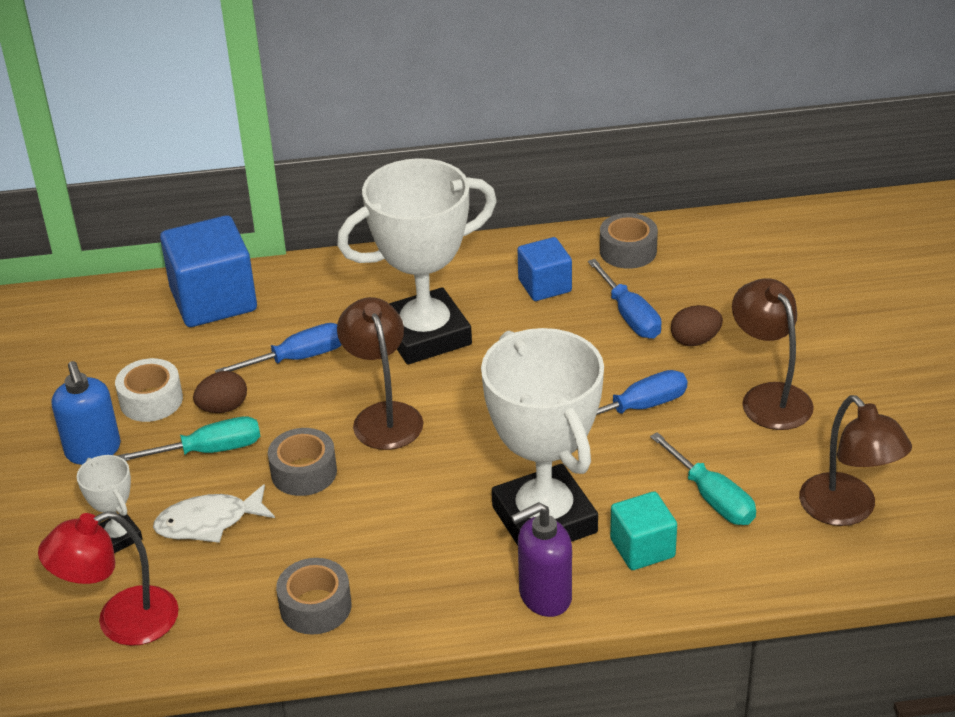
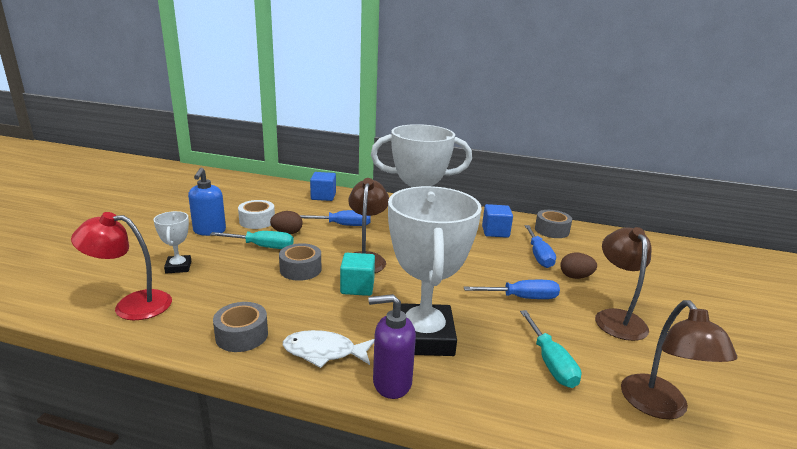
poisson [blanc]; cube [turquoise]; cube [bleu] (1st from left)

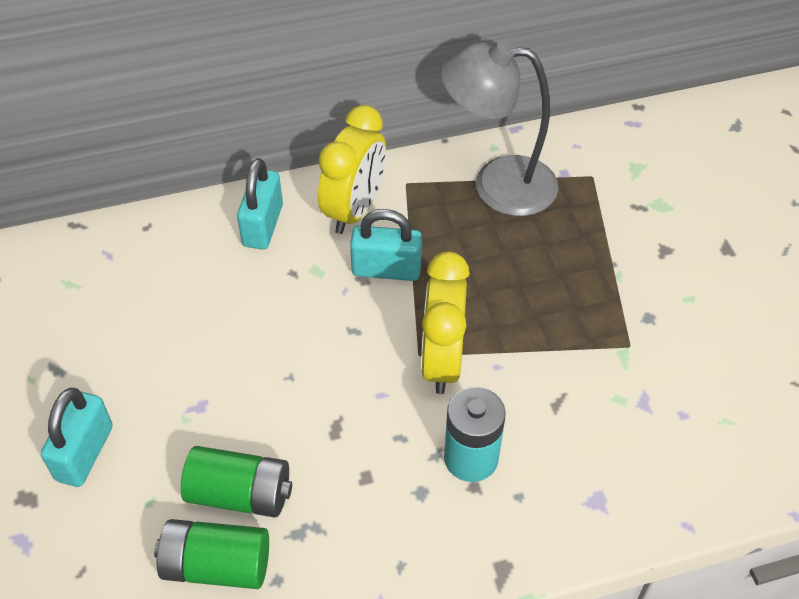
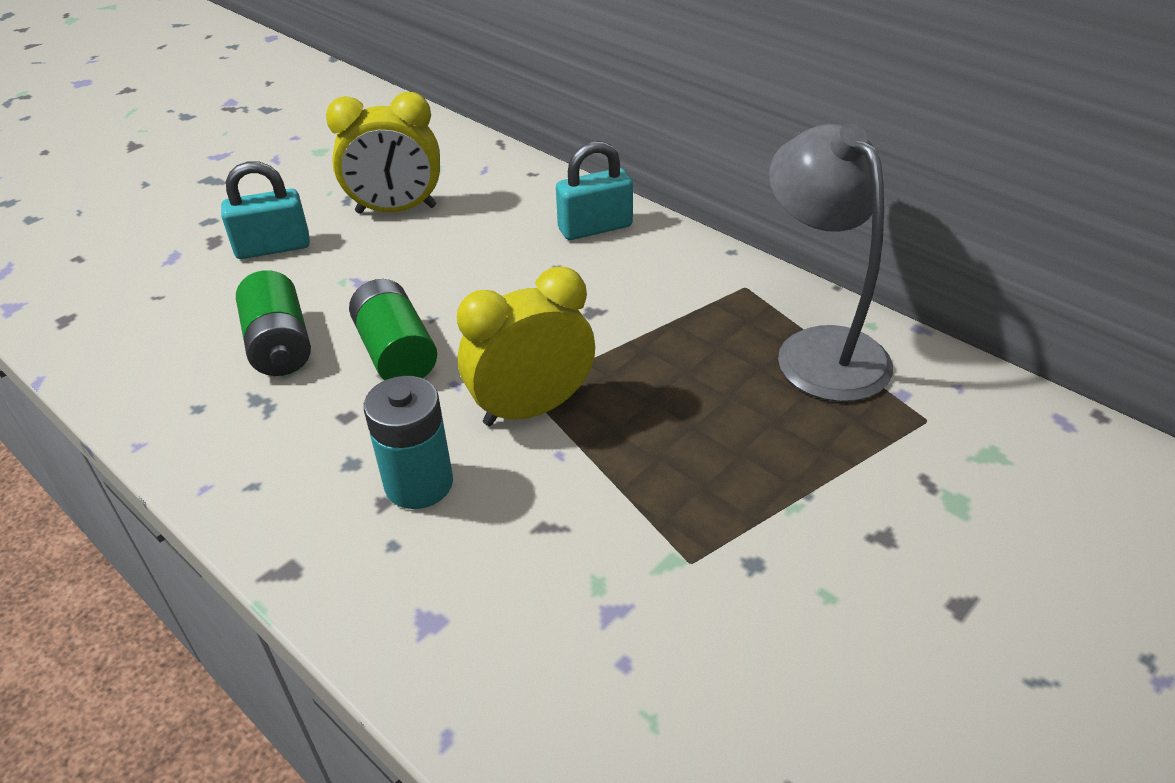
cadenas [turquoise] (3rd from left in the first image); pile [vert] (2nd from left); réveil [jaune] (1st from left)

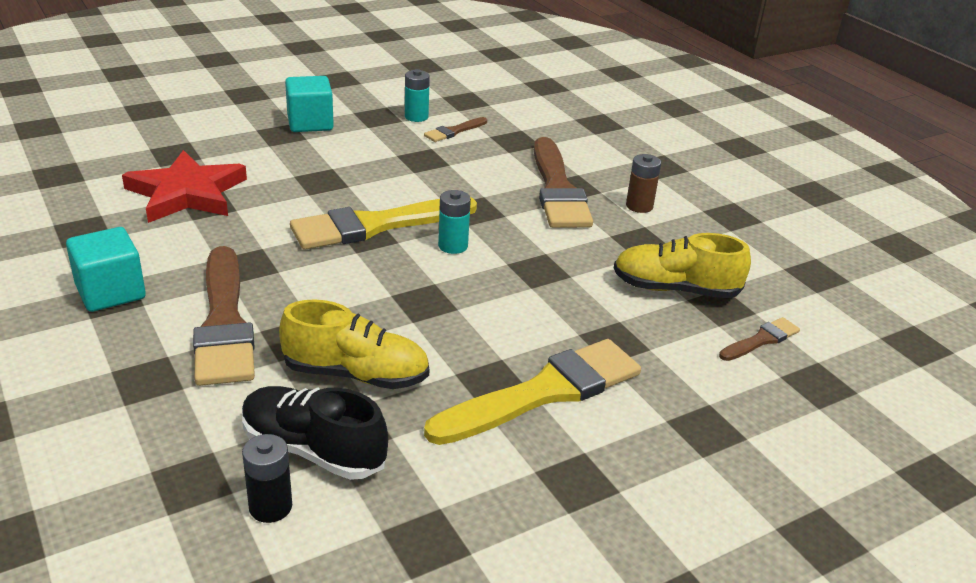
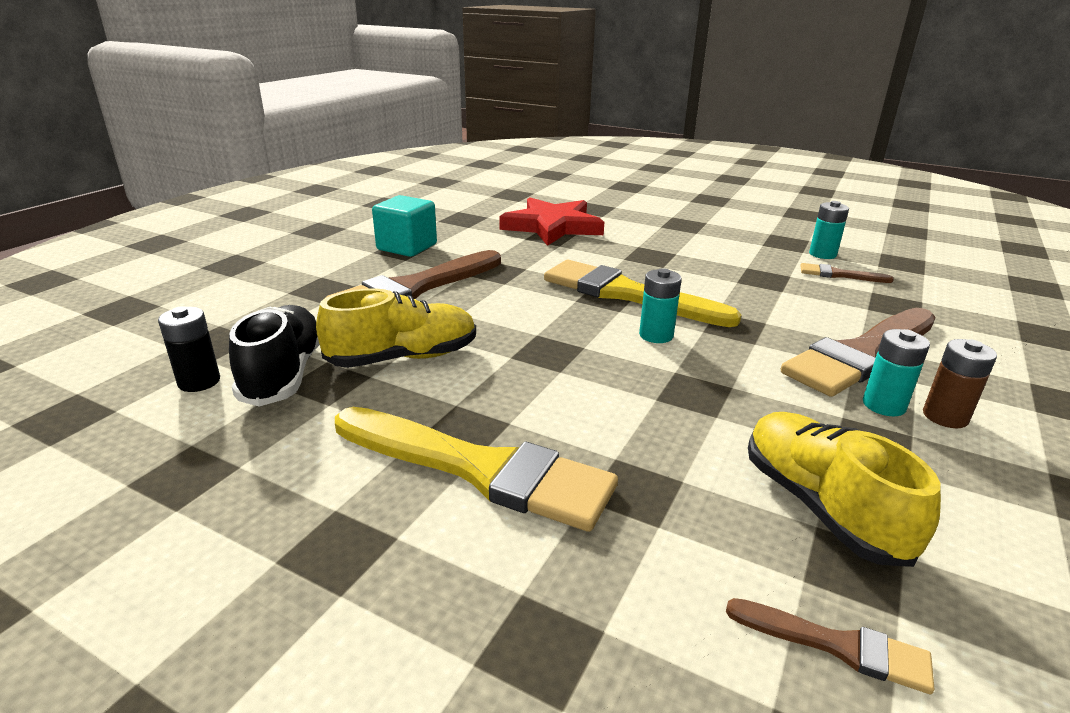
cube [turquoise] (2nd from left in the first image); pile [turquoise] (3rd from left); chaussure [jaune] (1st from left)

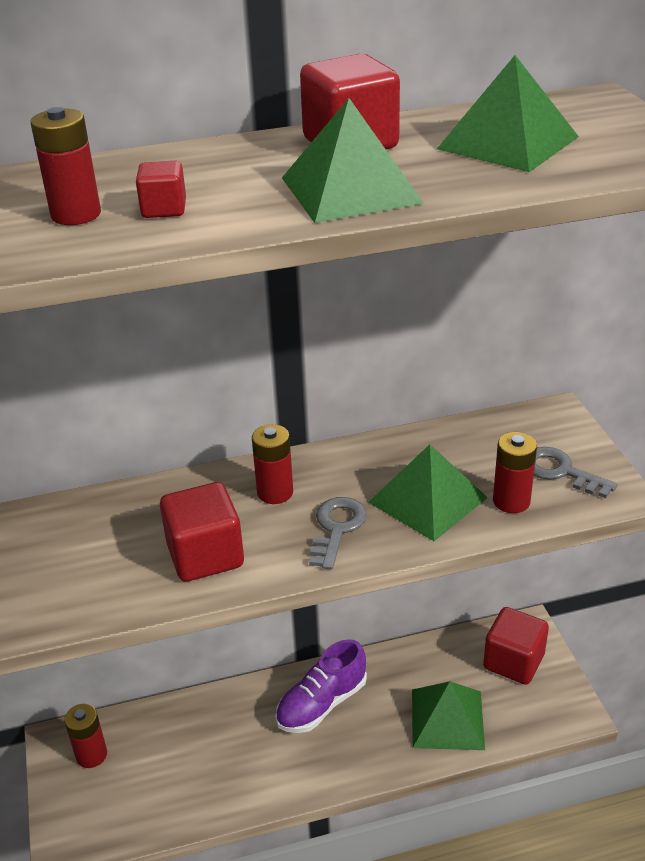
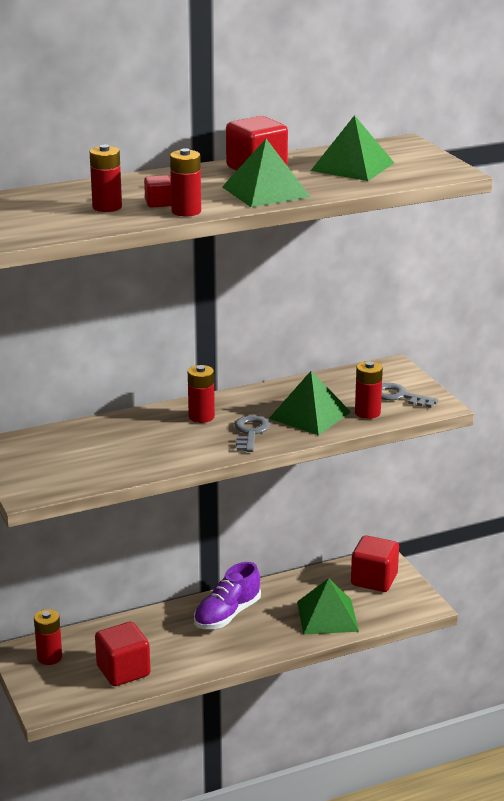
pile [rouge] (3rd from left); cube [rouge] (1st from left)

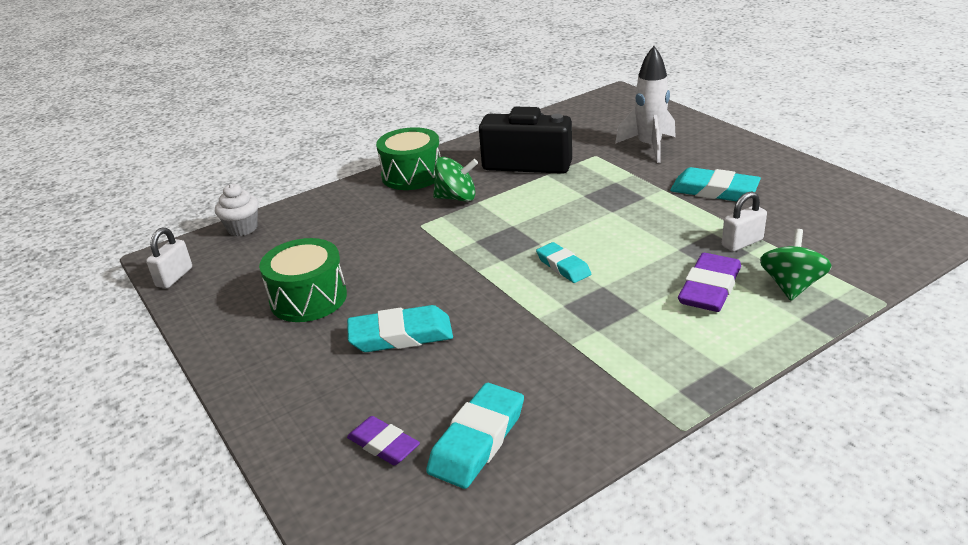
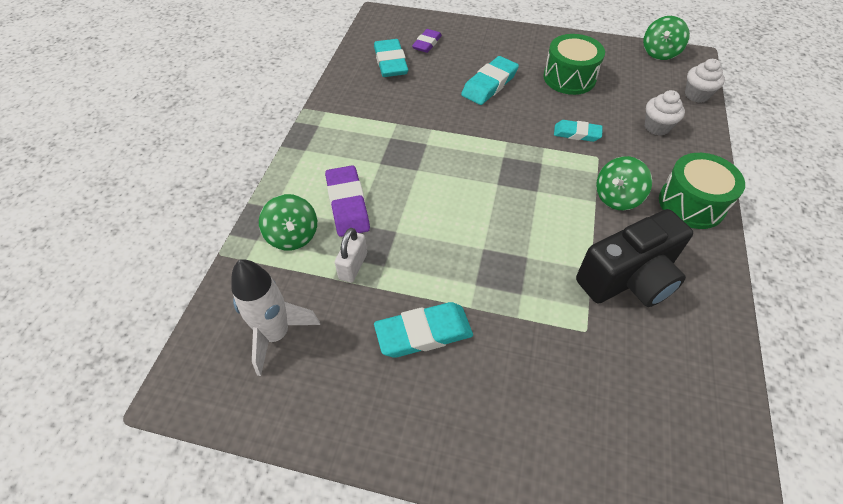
muffin [blanc] (1st from left); gomme [turquoise] (4th from left); fusée [blanc]; toupie [vert] (3rd from left); gomme [violet] (2nd from left)

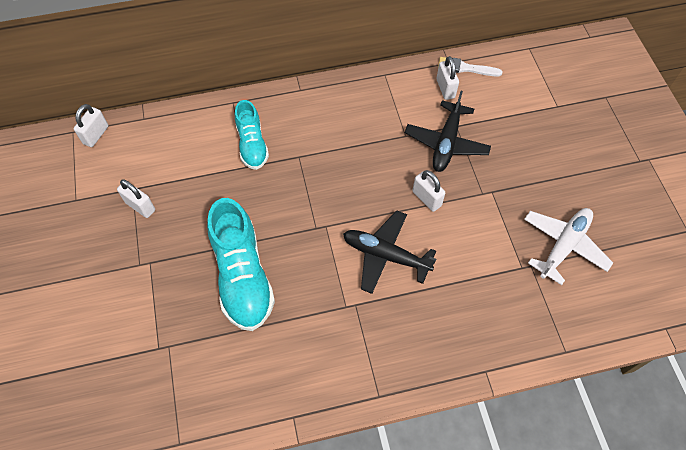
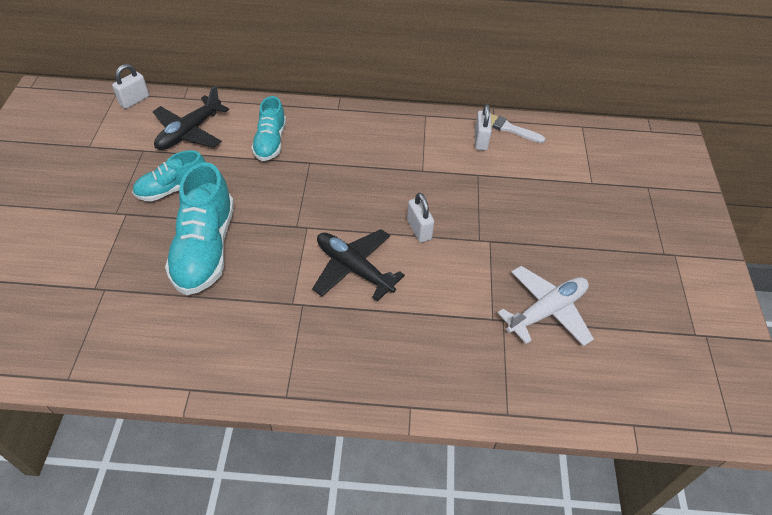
cadenas [blanc] (2nd from left in the first image); chaussure [turquoise] (1st from left); avion [noir] (1st from left)

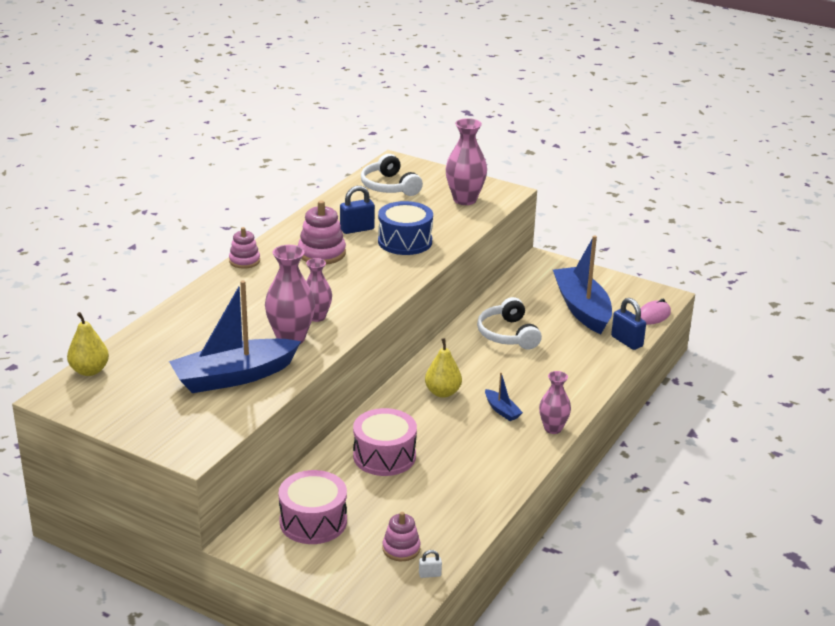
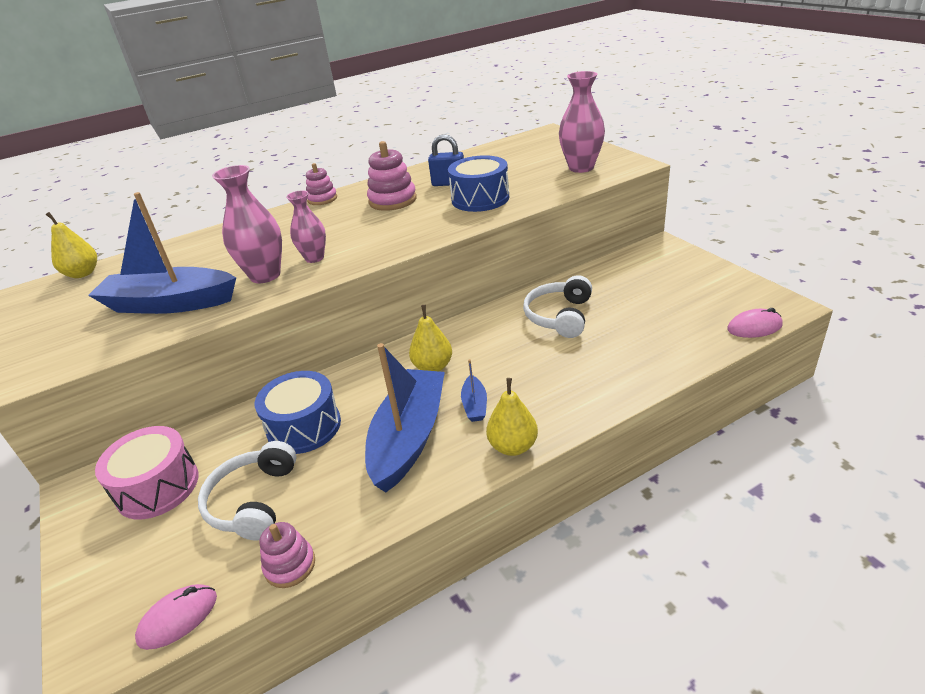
cadenas [bleu] (2nd from left in the first image); casque audio [blanc] (1st from left); jouet à empiler [rose] (1st from left); bateau [bleu] (2nd from left); souris [rose] (1st from left); poire [jaune] (3rd from left); tambour [bleu] (1st from left)

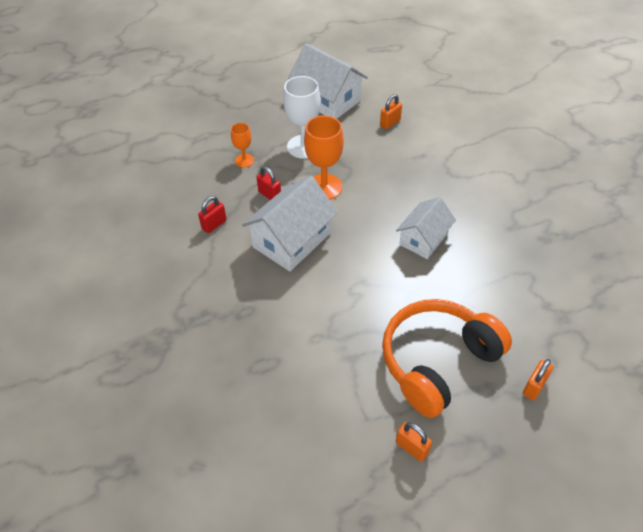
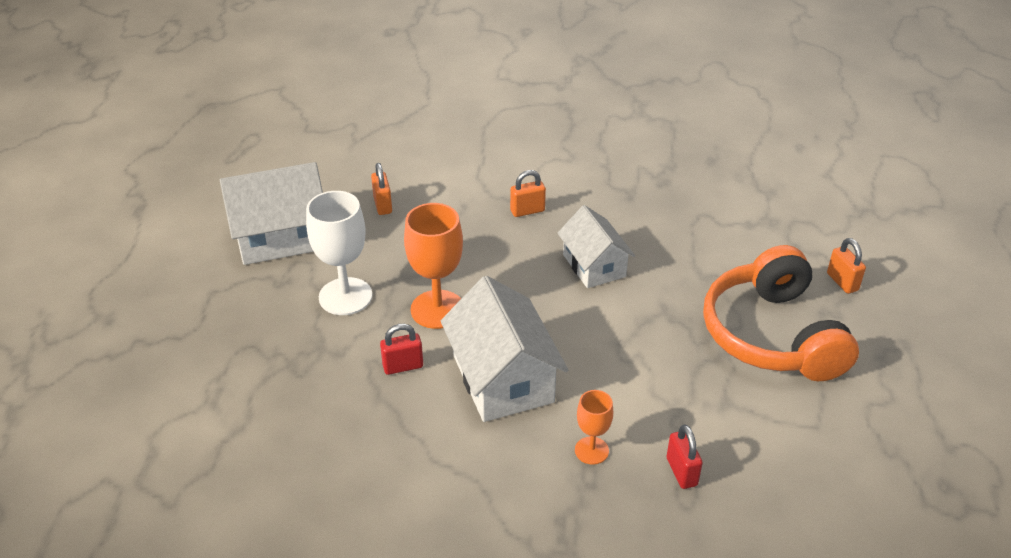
cadenas [rouge] (2nd from left); verre à pied [orange] (2nd from left); cadenas [orange] (2nd from left)

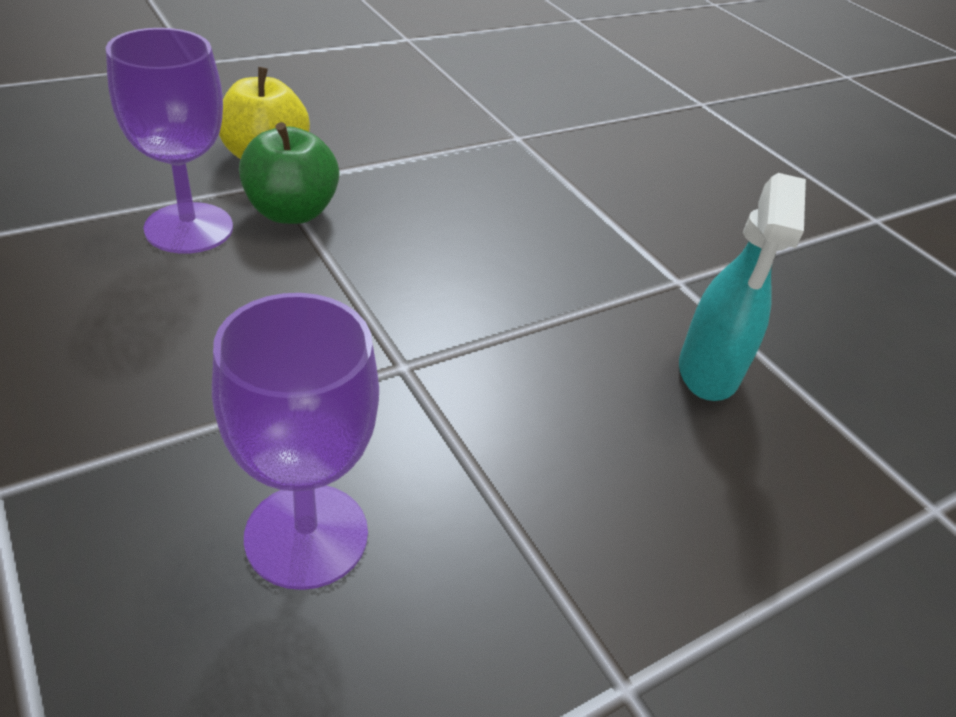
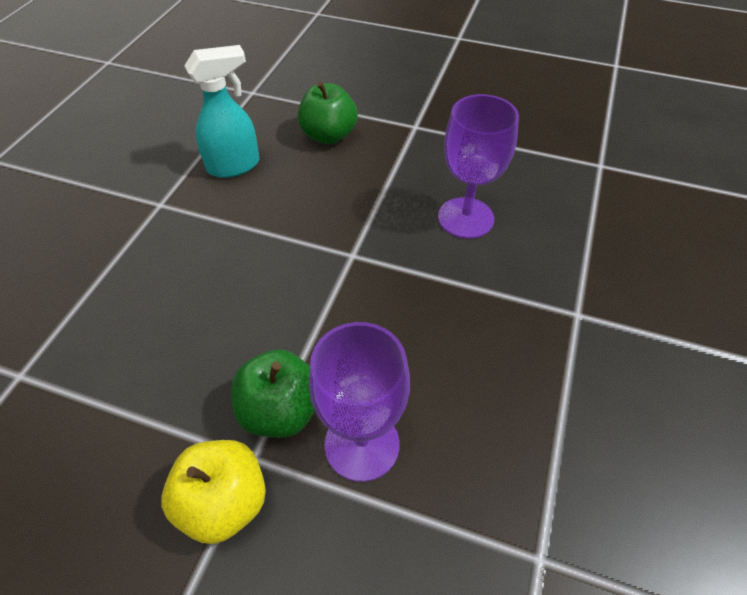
pomme [vert] (2nd from left)

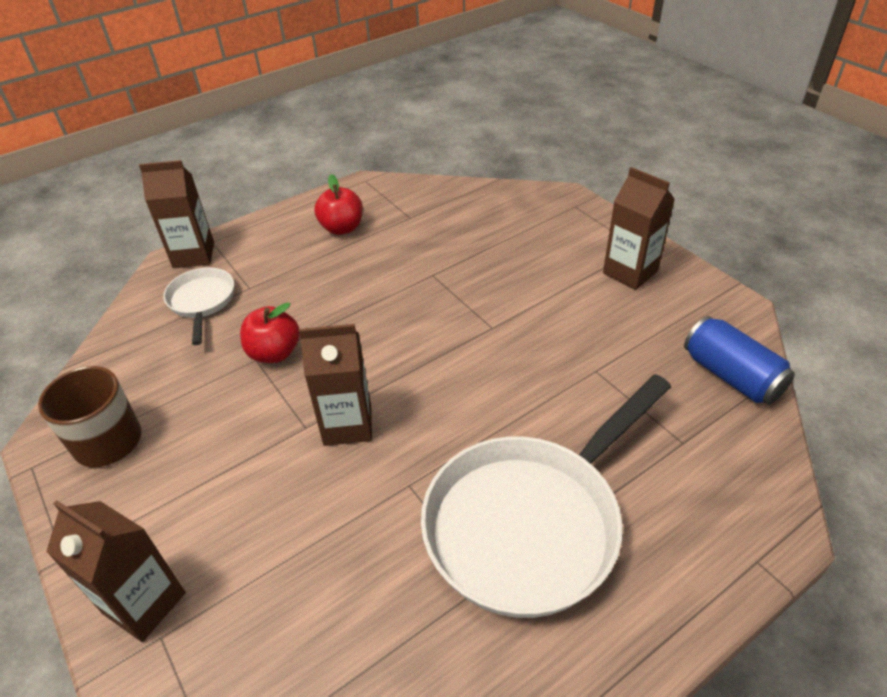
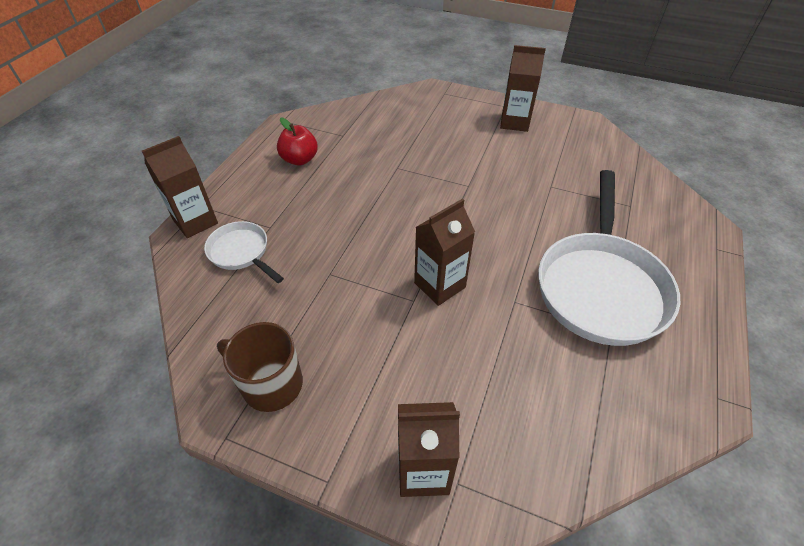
pomme [rouge] (1st from left in the first image); canette [bleu]

